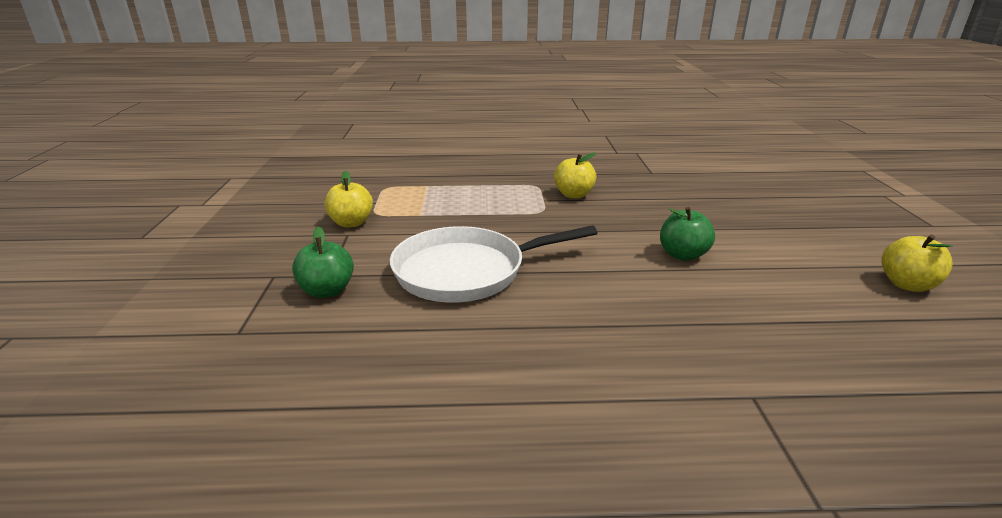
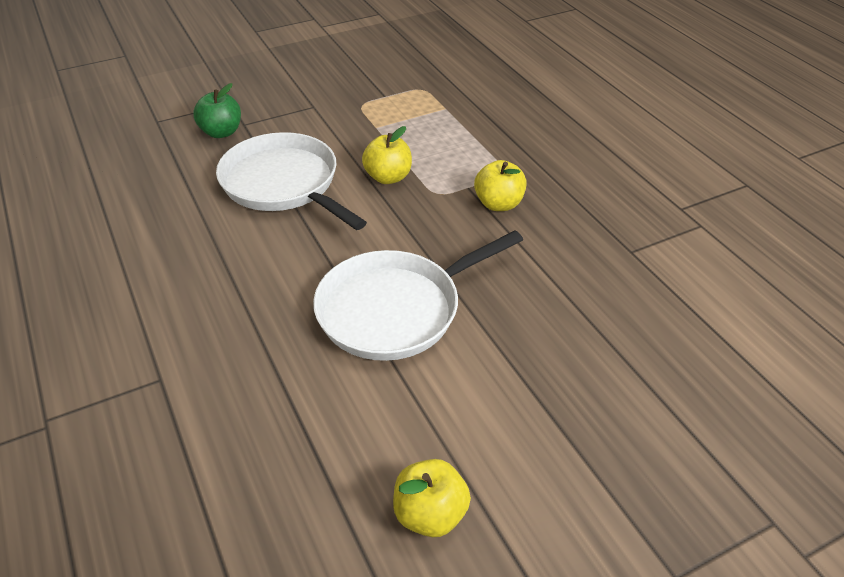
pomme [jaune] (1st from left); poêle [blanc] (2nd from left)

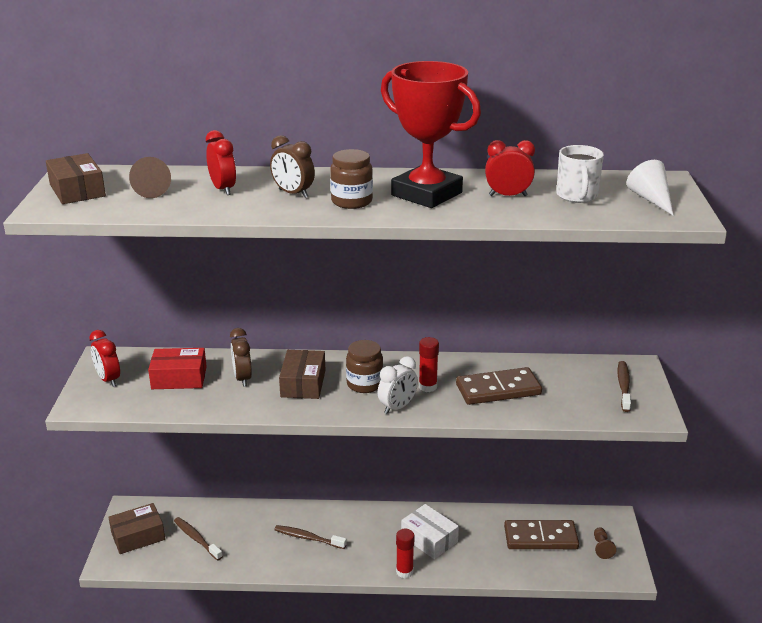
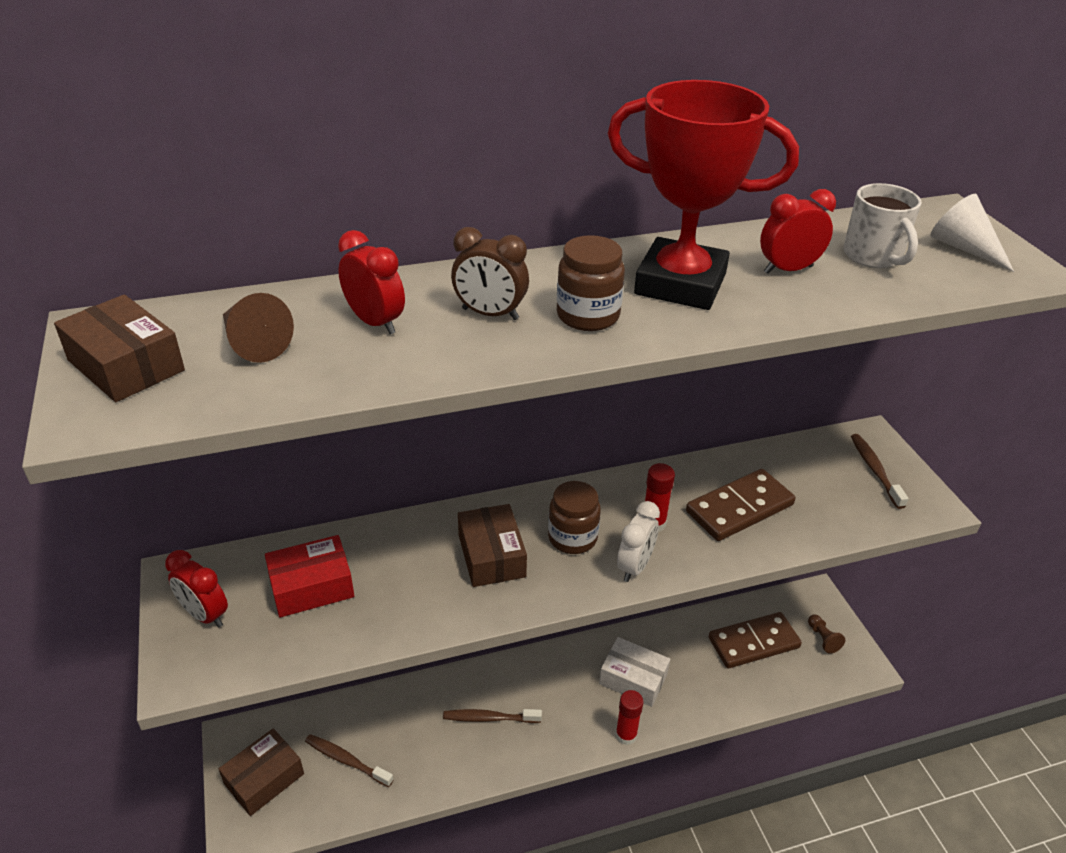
réveil [marron] (1st from left in the first image)

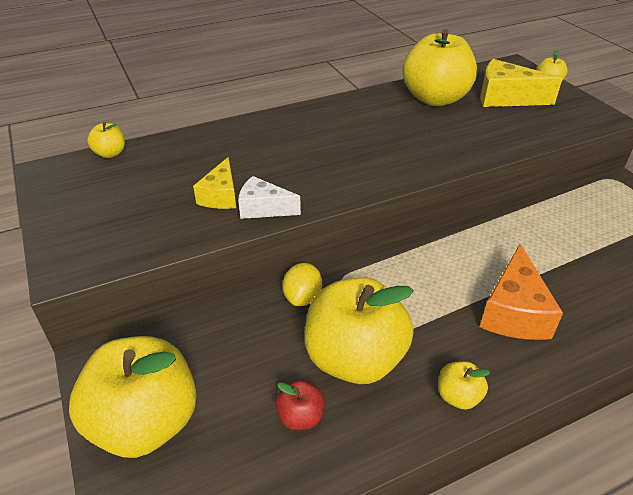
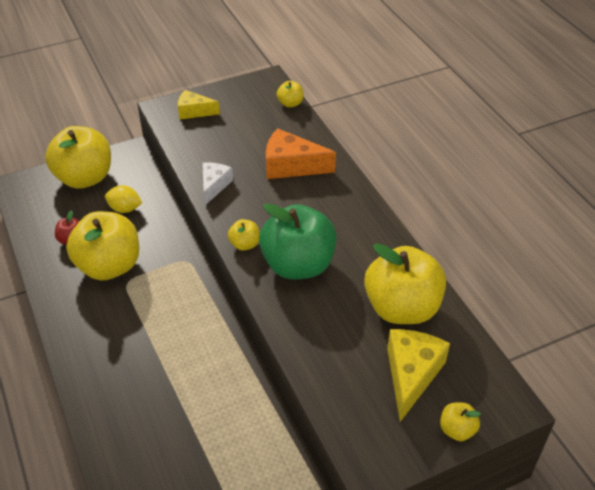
pomme [vert]; fromage [jaune] (1st from left); citron [jaune]; pomme [jaune] (3rd from left); fromage [orange]

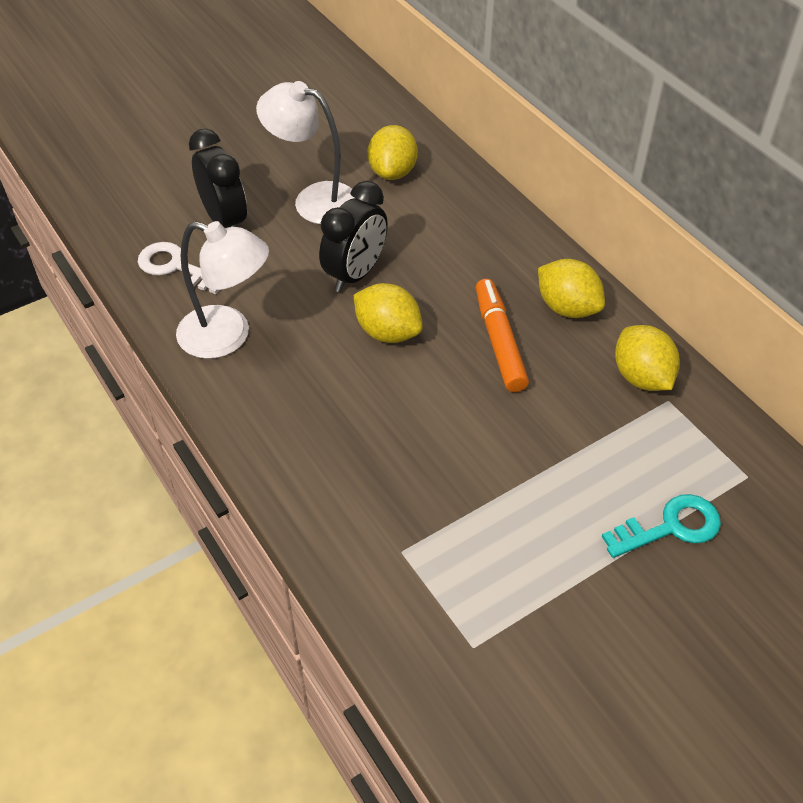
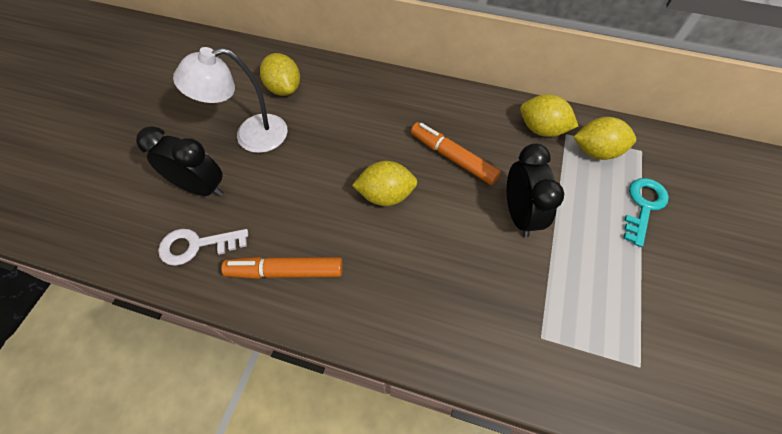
réveil [noir] (2nd from left); citron [jaune] (4th from left); feutre [orange] (1st from left)

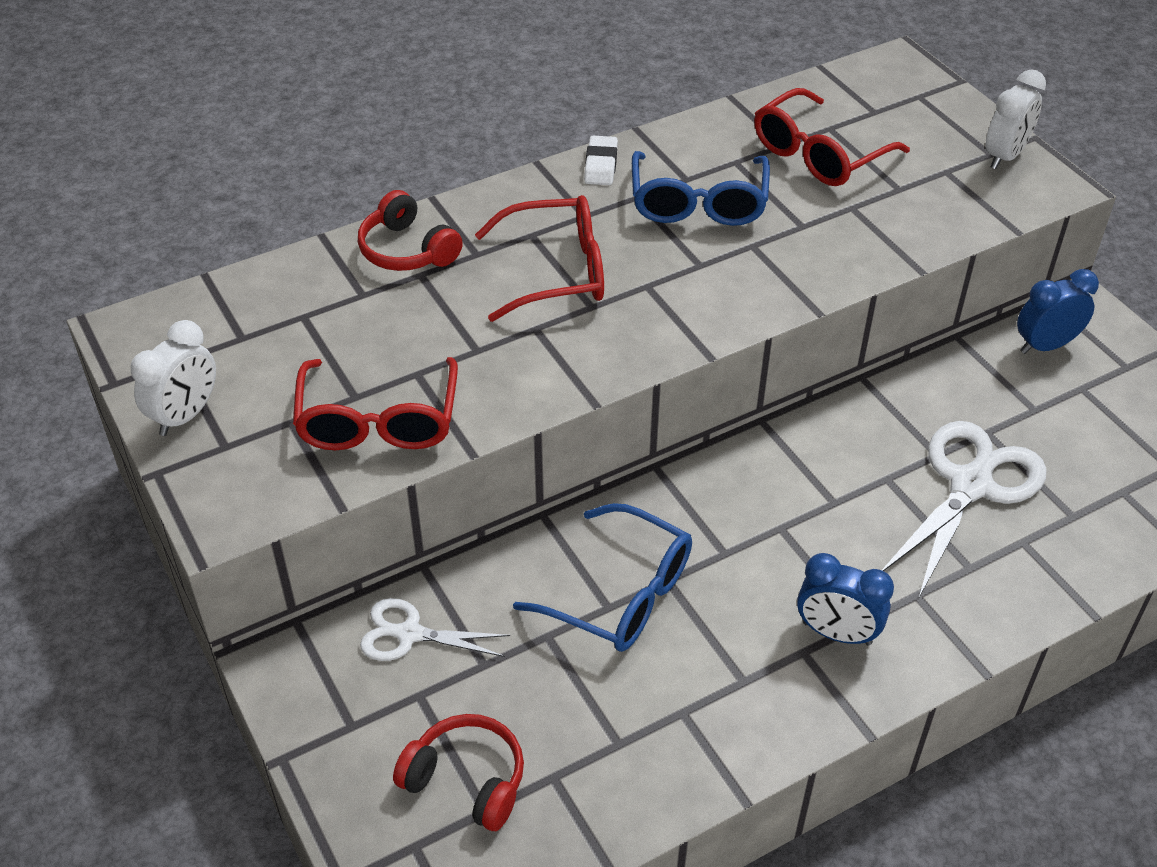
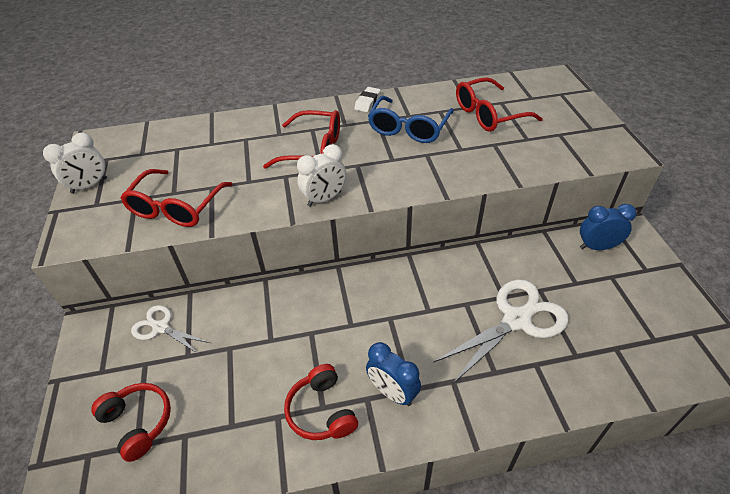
lunettes [bleu] (1st from left in the first image); casque audio [rouge] (2nd from left); réveil [blanc] (2nd from left)

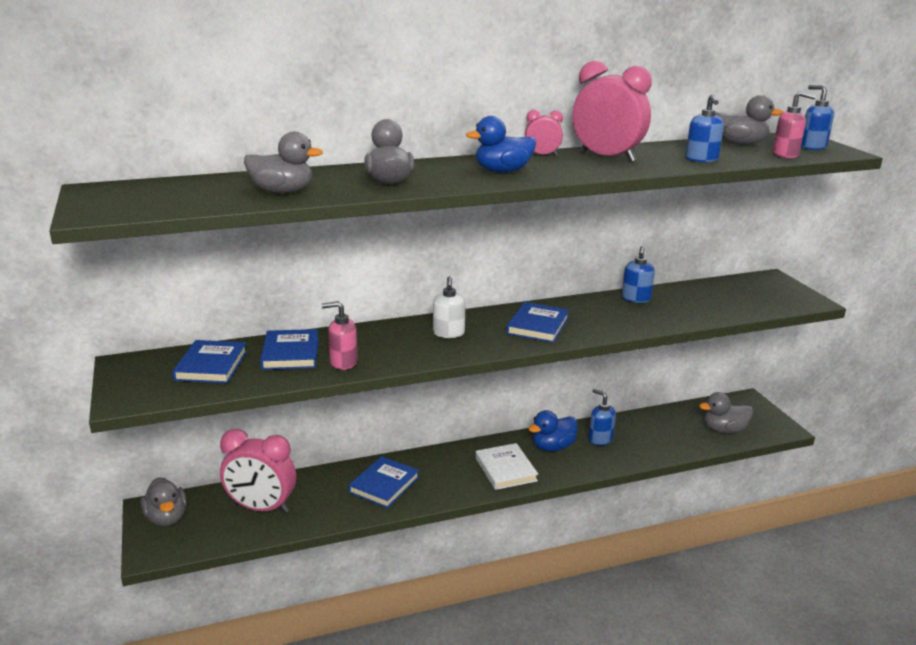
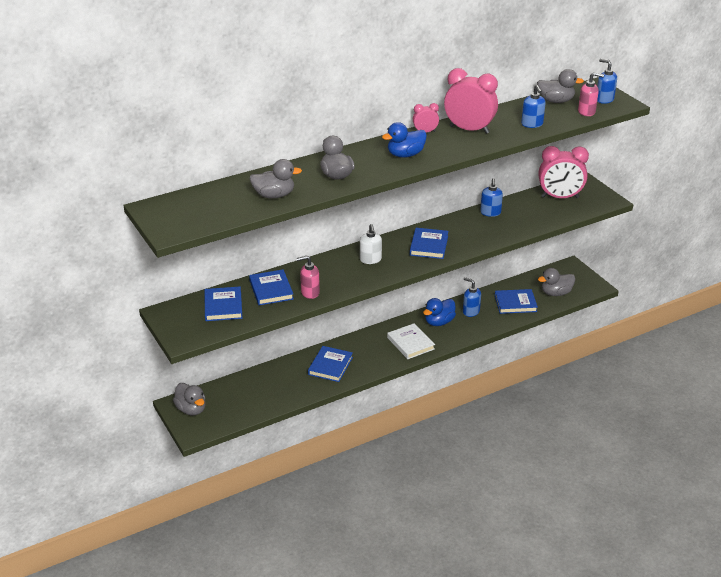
livre [bleu] (5th from left); réveil [rose] (3rd from left)

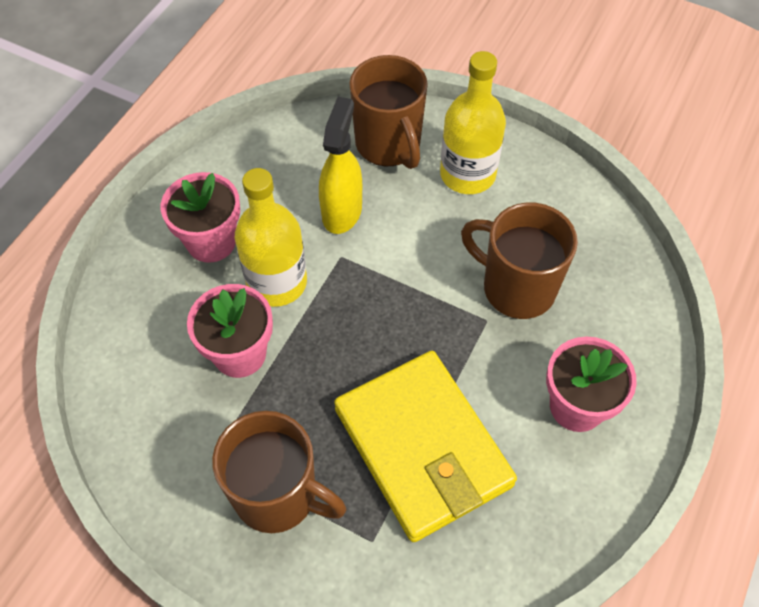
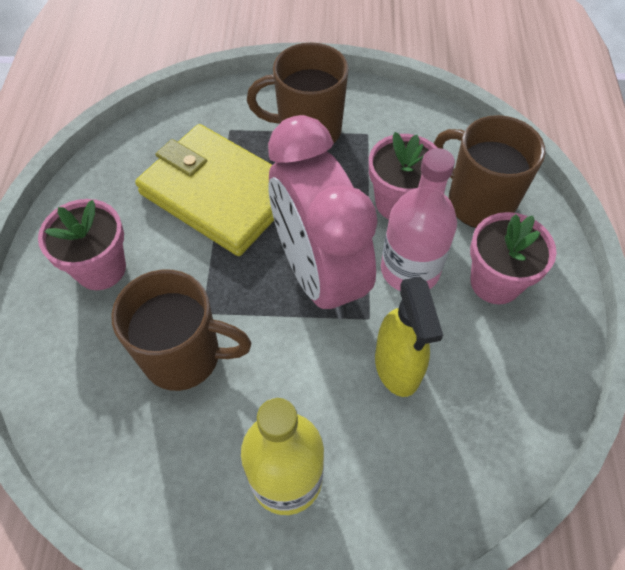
réveil [rose]; tasse [marron] (3rd from left); bouteille [rose]

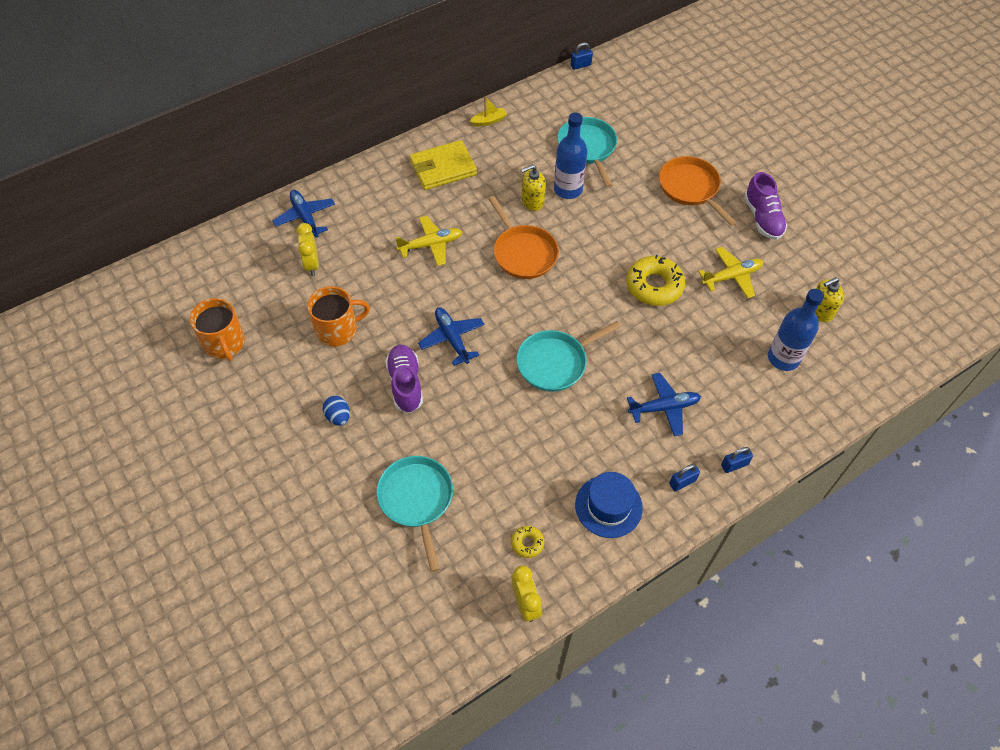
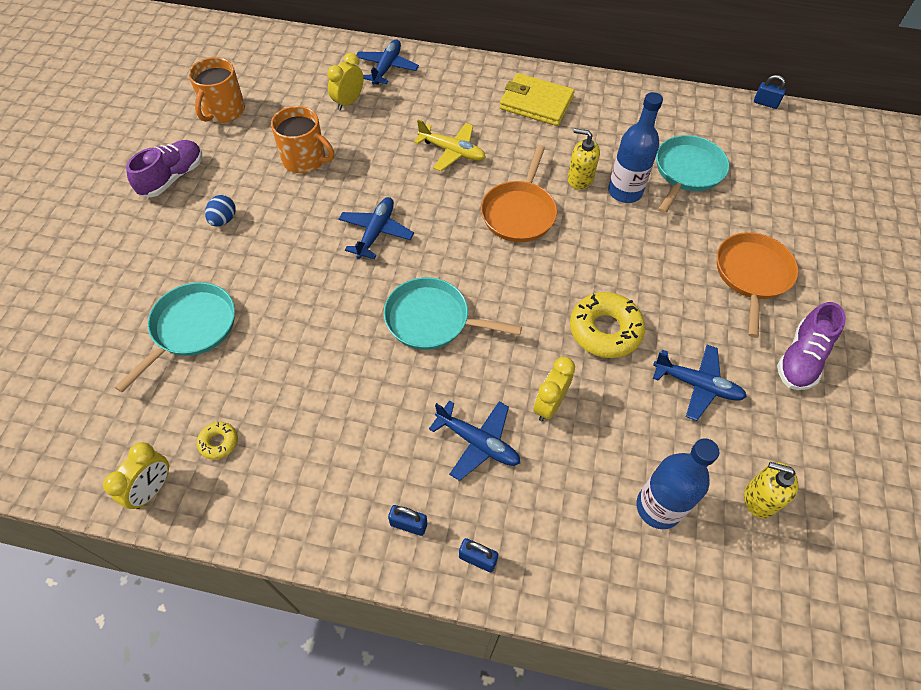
bateau [jaune]; chapeau [bleu]; réveil [jaune] (3rd from left); chaussure [violet] (1st from left); avion [bleu] (4th from left)

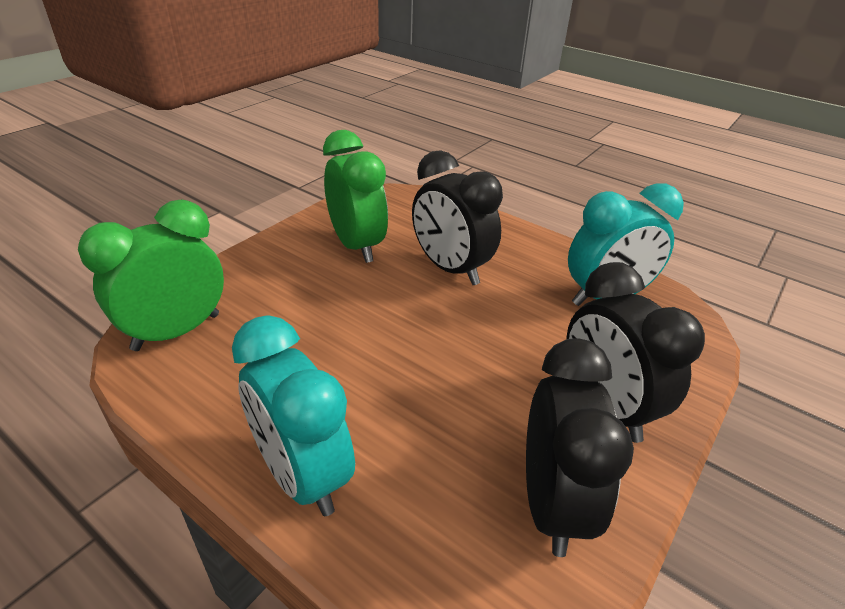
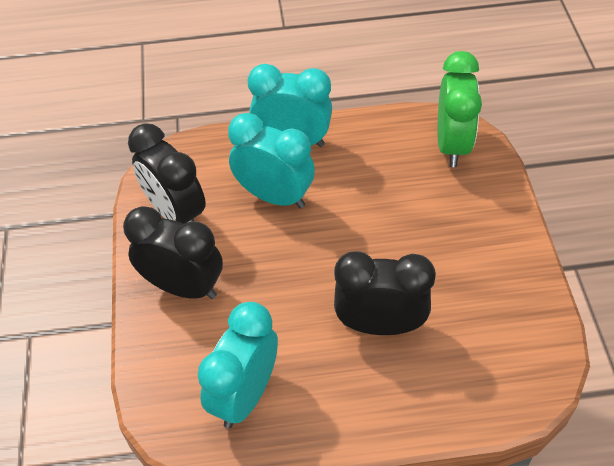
réveil [vert] (2nd from left in the first image); réveil [turquoise] (2nd from left)

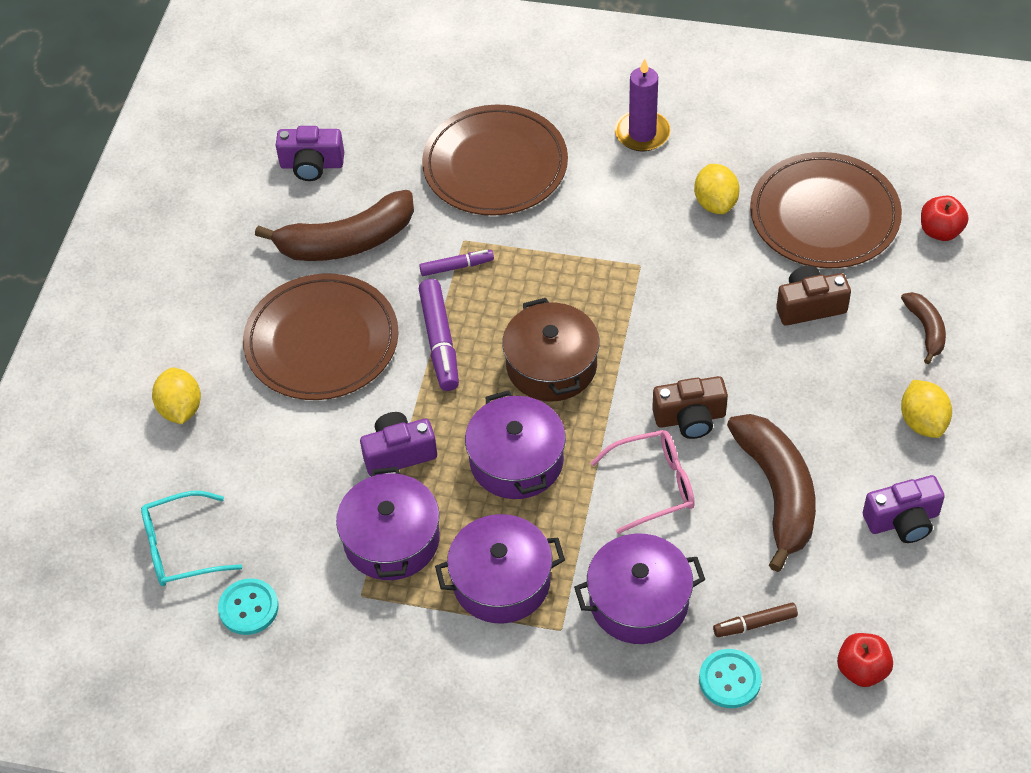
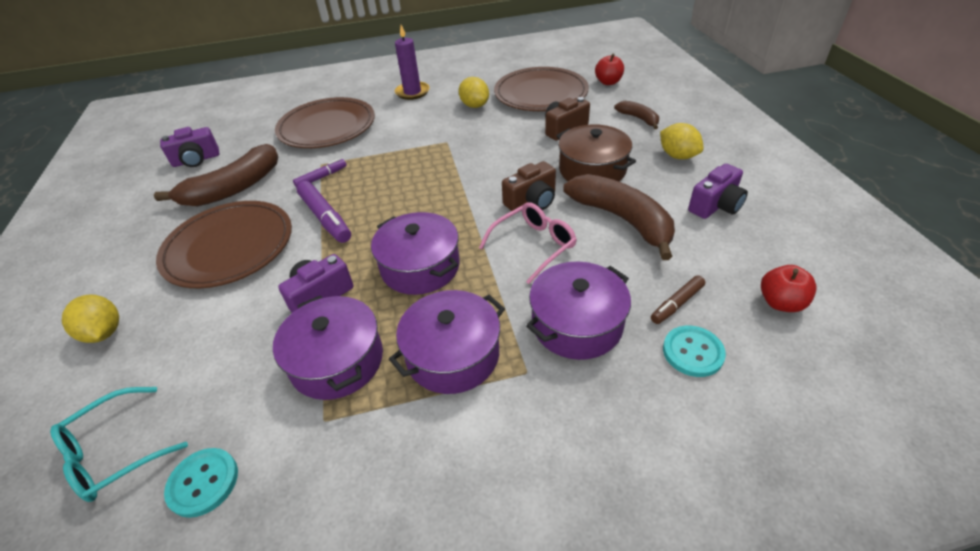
marmite [marron]

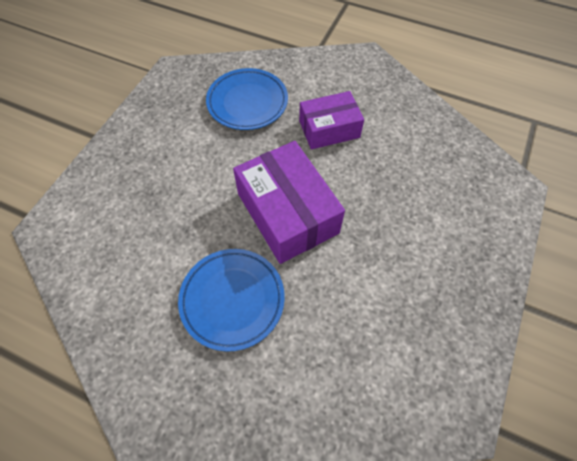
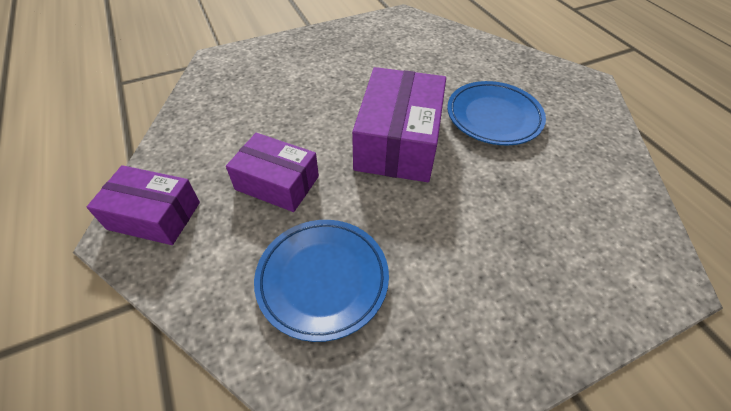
boîte [violet] (1st from left)

